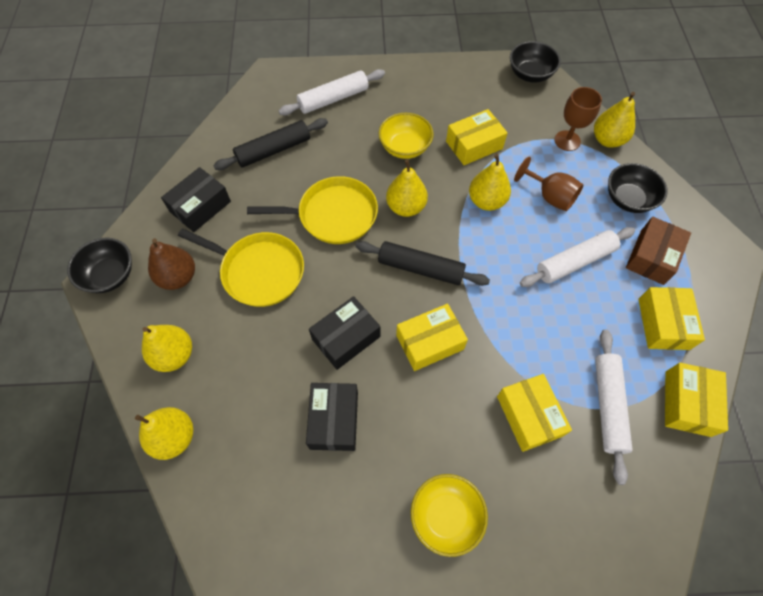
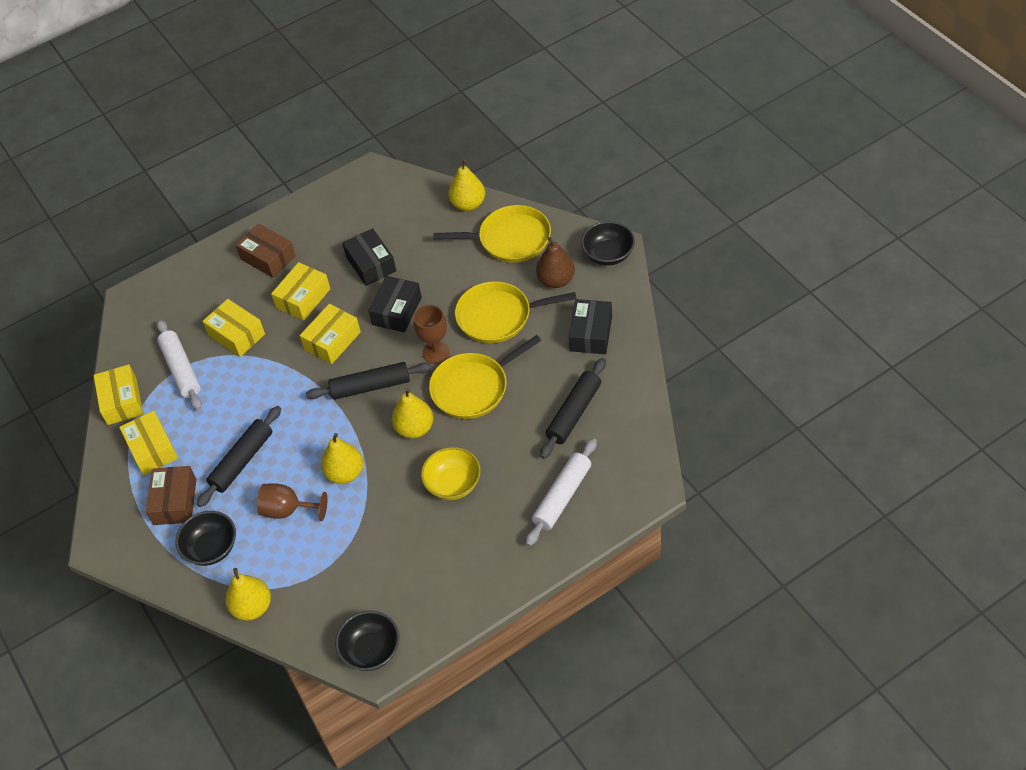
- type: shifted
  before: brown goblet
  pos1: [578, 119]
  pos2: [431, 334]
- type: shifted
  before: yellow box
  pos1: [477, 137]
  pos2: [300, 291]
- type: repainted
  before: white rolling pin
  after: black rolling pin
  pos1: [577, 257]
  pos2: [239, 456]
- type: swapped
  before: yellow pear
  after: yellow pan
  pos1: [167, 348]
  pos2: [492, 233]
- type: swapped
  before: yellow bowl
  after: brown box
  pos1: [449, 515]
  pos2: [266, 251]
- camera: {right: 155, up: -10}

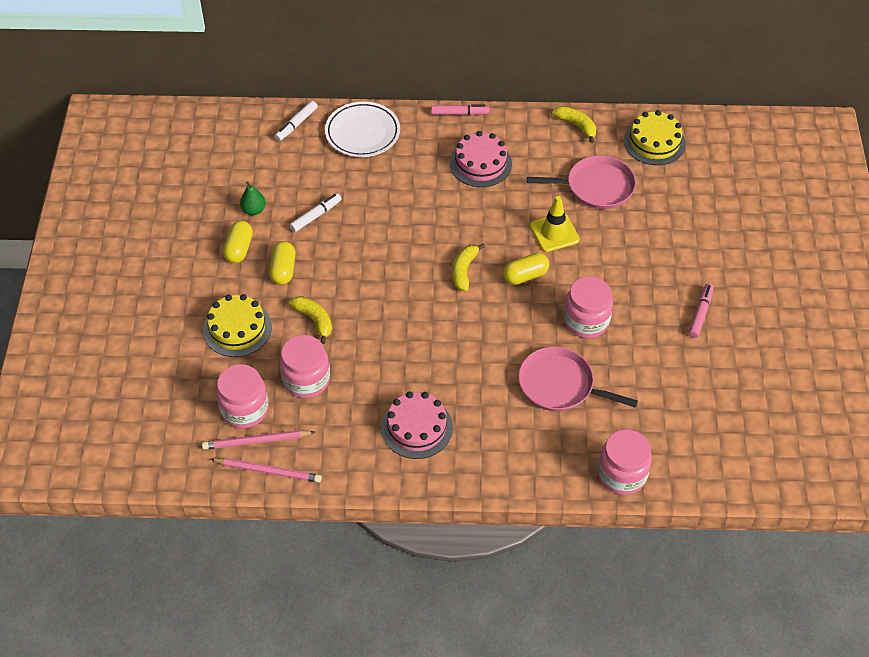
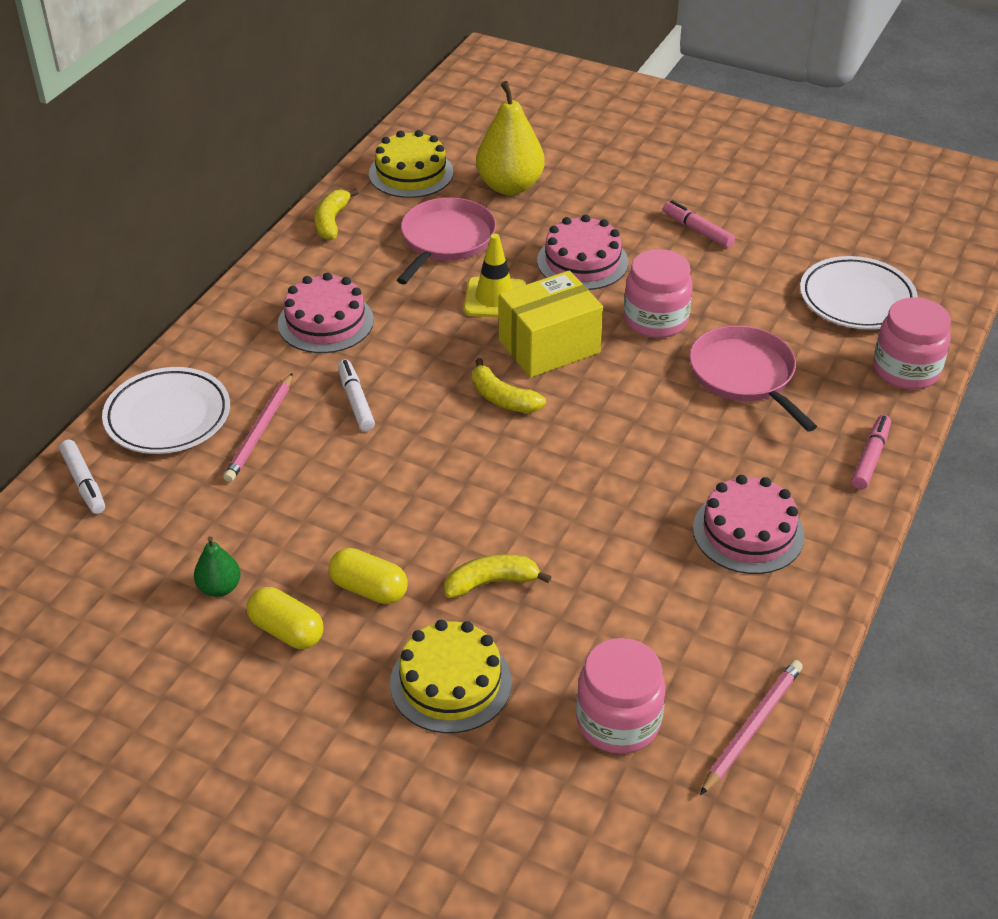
- type: shifted
  before: pink marker
  pos1: [460, 109]
  pos2: [871, 452]
- type: rotated
  before: yellow banana
  pos1: [574, 124]
  pos2: [336, 214]
  turn: -60
- type: shifted
  before: white marker
  pos1: [315, 212]
  pos2: [356, 395]
- type: swapped
  before: yellow capsule
  after: yellow box
  pos1: [526, 269]
  pos2: [551, 323]
- type: gone
  before: pink jar
  pos1: [305, 366]
- type: rotated
  before: pink pan
  pos1: [578, 379]
  pos2: [753, 378]
  turn: 105
- type: shifted
  before: pink pencil
  pos1: [258, 440]
  pos2: [258, 427]
- type: new
  after: yellow pear
  pos2: [510, 138]
- type: new
  after: pink cake
  pos2: [582, 252]
- type: new
  after: white plate
  pos2: [859, 292]
- camera: {right: -65, up: -10}

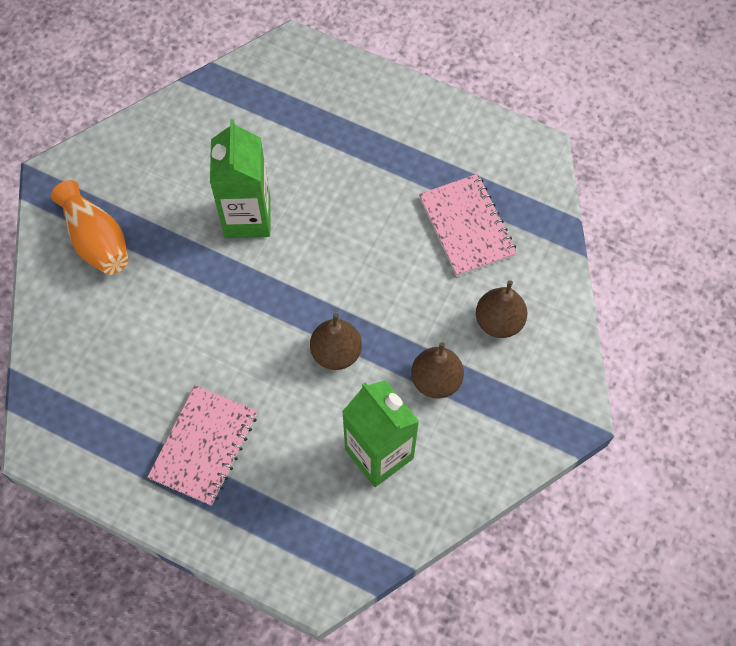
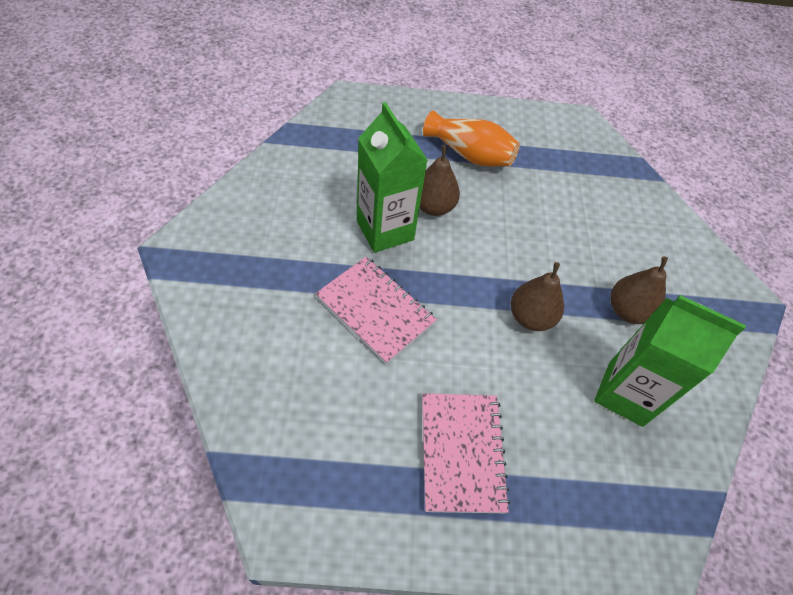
- type: shifted
  before: pink notebook
  pos1: [468, 225]
  pos2: [376, 310]
- type: shifted
  before: orange vase
  pos1: [89, 227]
  pos2: [471, 138]
- type: shifted
  before: brown pear
  pos1: [501, 309]
  pos2: [440, 180]
- camera: {right: -30, up: -10}

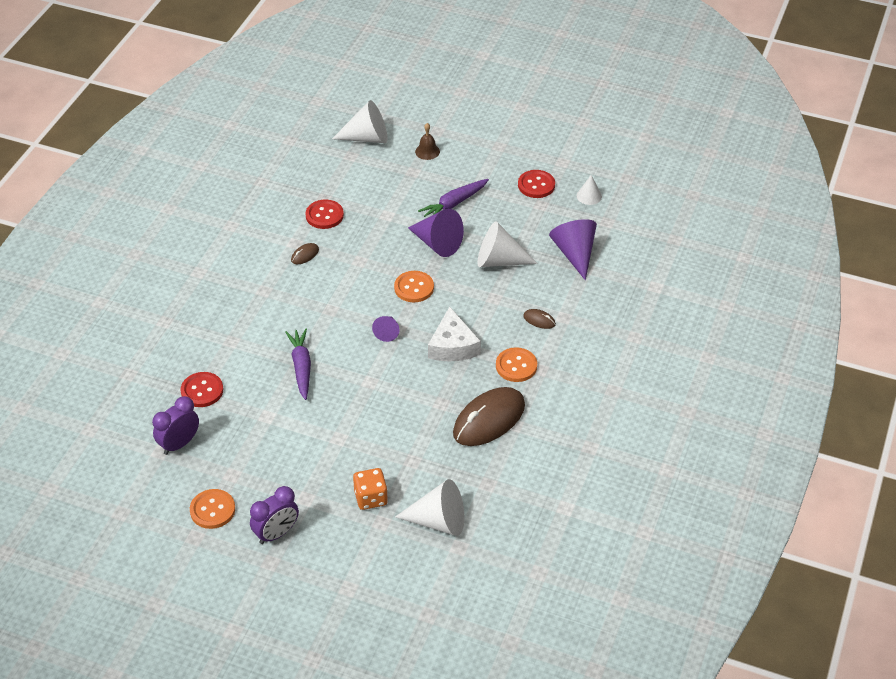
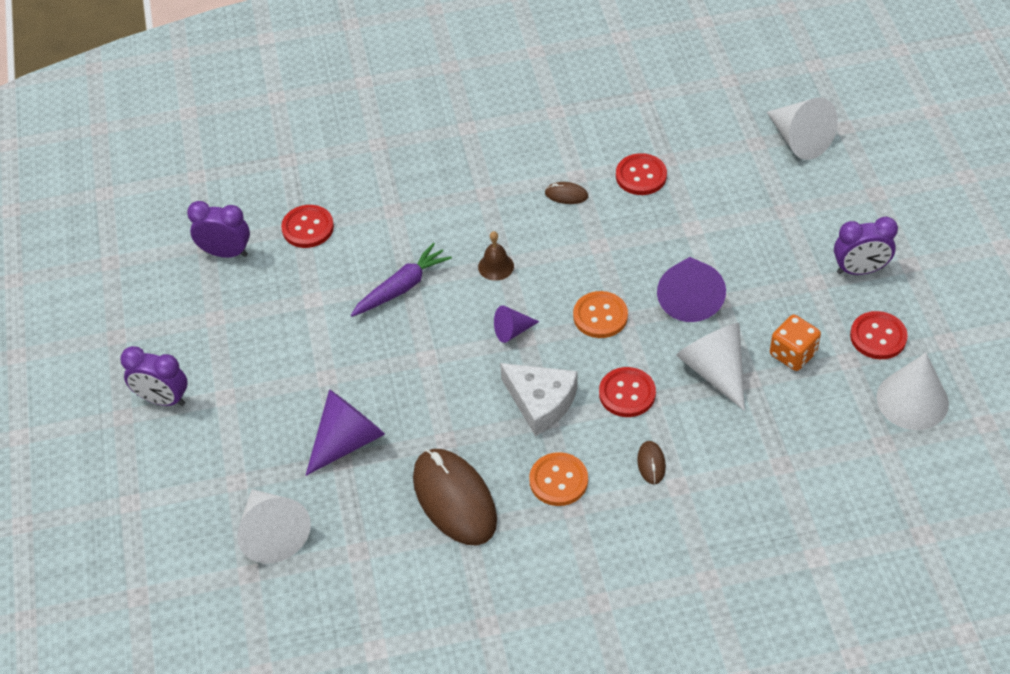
- type: shifted
  before: brown bell
  pos1: [427, 141]
  pos2: [496, 256]
- type: scaled
  before: white cone
  pos1: [589, 190]
  pos2: [912, 391]
  scale: 1.83
- type: gone
  before: purple carrot
  pos1: [453, 198]
- type: shifted
  before: purple cone
  pos1: [573, 249]
  pos2: [345, 432]
- type: rotated
  before: white cheese
  pos1: [454, 334]
  pos2: [539, 399]
  turn: -105
- type: rotated
  before: brown mouse
  pos1: [489, 416]
  pos2: [455, 497]
  turn: 45
- type: shifted
  before: orange dice
  pos1: [370, 489]
  pos2: [795, 343]
- type: gone
  before: orange button
  pos1: [212, 509]
- type: new
  after: purple clock
  pos2: [866, 246]
- type: new
  after: red button
  pos2: [627, 392]
- camera: {right: 60, up: 5}

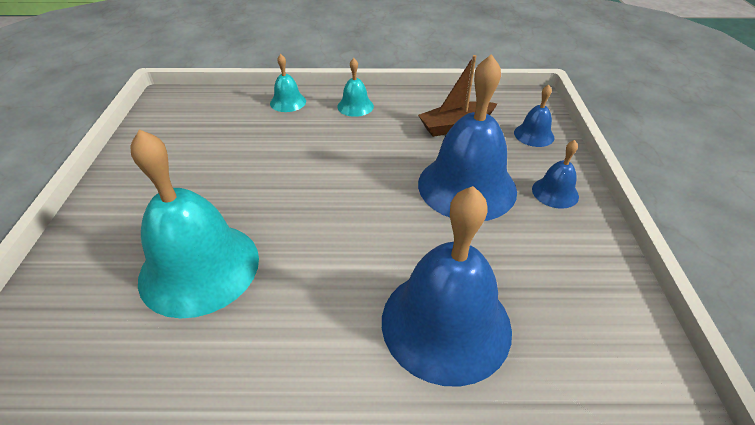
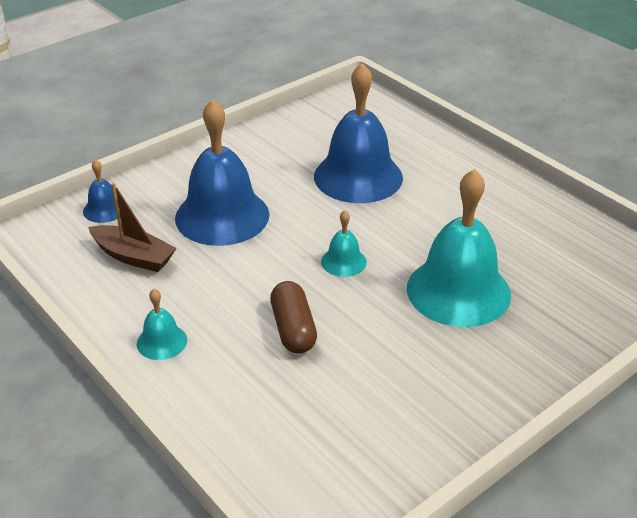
- type: shifted
  before: turquoise bell
  pos1: [288, 83]
  pos2: [344, 243]
- type: gone
  before: blue bell
  pos1: [555, 174]
- type: new
  after: brown capsule
  pos2: [293, 317]
- camera: {right: -130, up: -5}

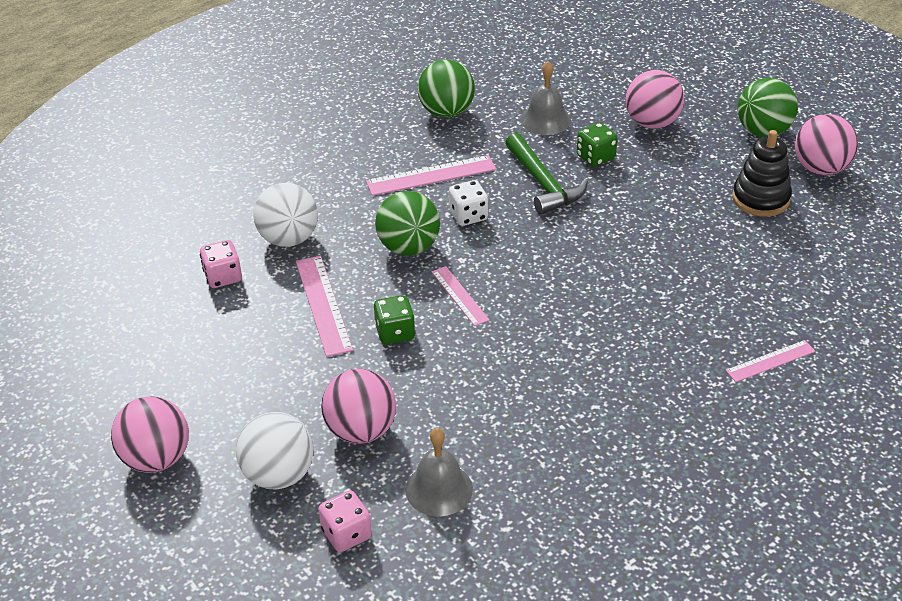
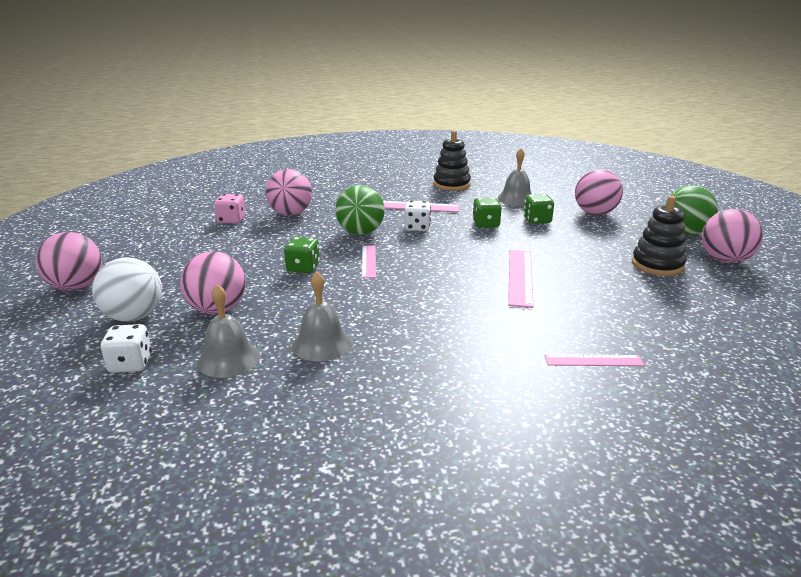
- type: swapped
  before: green ball
  after: black stacking toy
  pos1: [446, 89]
  pos2: [452, 160]
- type: swapped
  before: green hammer
  after: green dice
  pos1: [546, 174]
  pos2: [487, 213]
- type: repainted
  before: white ball
  after: pink ball
  pos1: [285, 215]
  pos2: [289, 192]
- type: shifted
  before: pink ruler
  pos1: [324, 306]
  pos2: [520, 279]
- type: repainted
  before: pink dice
  after: white dice
  pos1: [345, 521]
  pos2: [126, 348]
- type: new
  after: grey bell
  pos2: [322, 316]
- camera: {right: 25, up: -15}

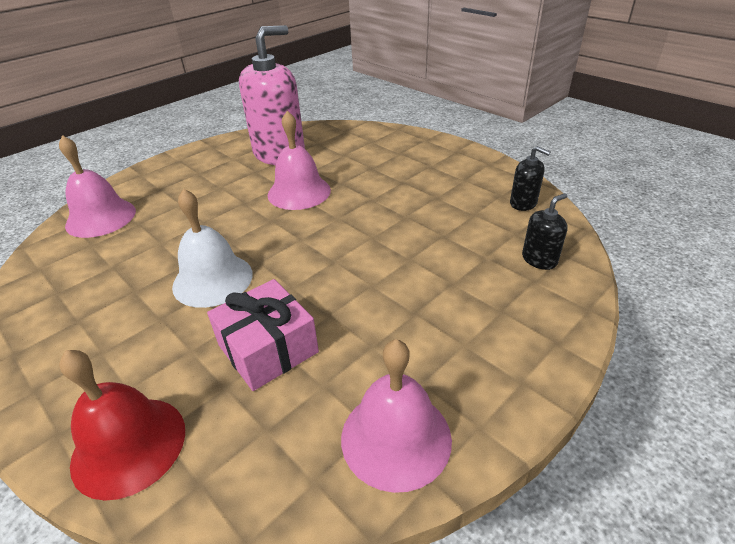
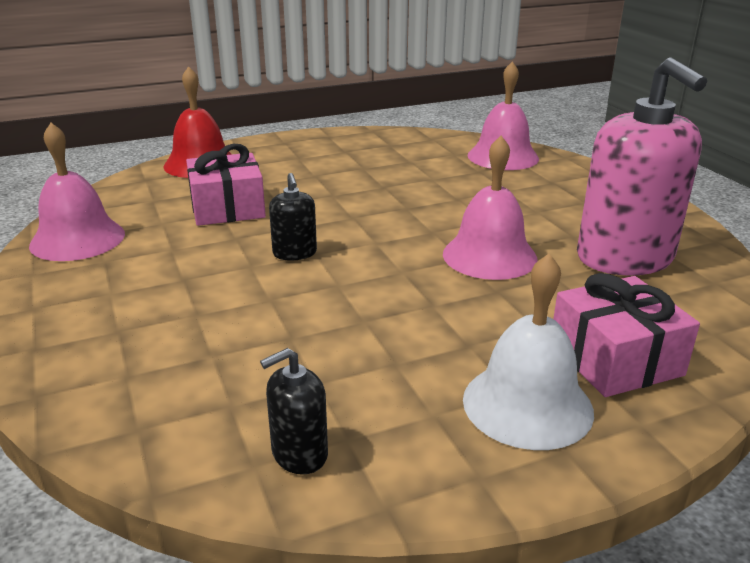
- type: shifted
  before: white bell
  pos1: [212, 248]
  pos2: [528, 352]
- type: shifted
  before: black soap dispenser
  pos1: [545, 231]
  pos2: [293, 217]
- type: new
  after: pink gift
  pos2: [626, 335]
- camera: {right: 110, up: -10}

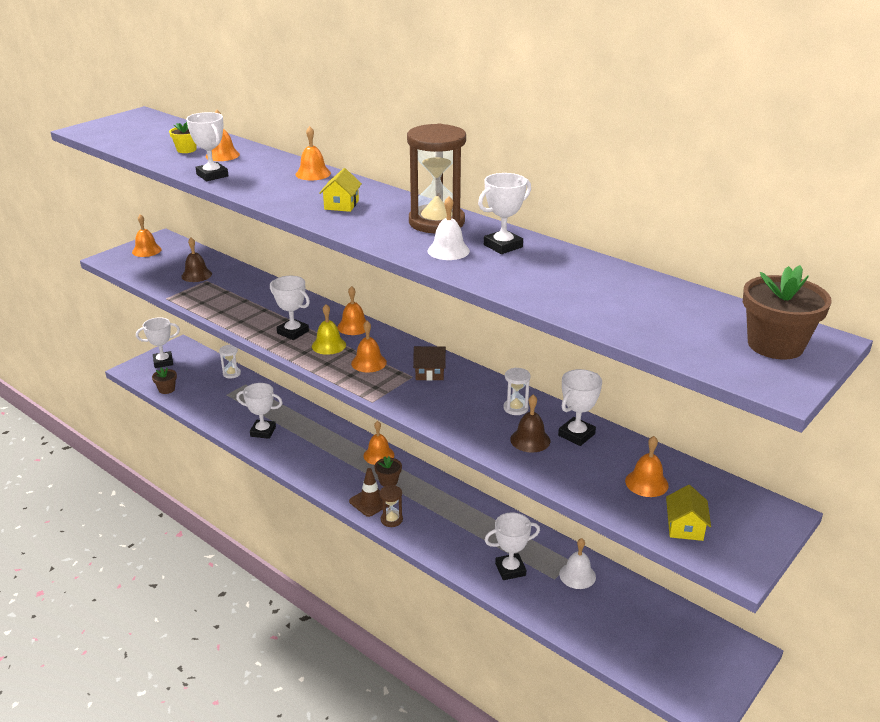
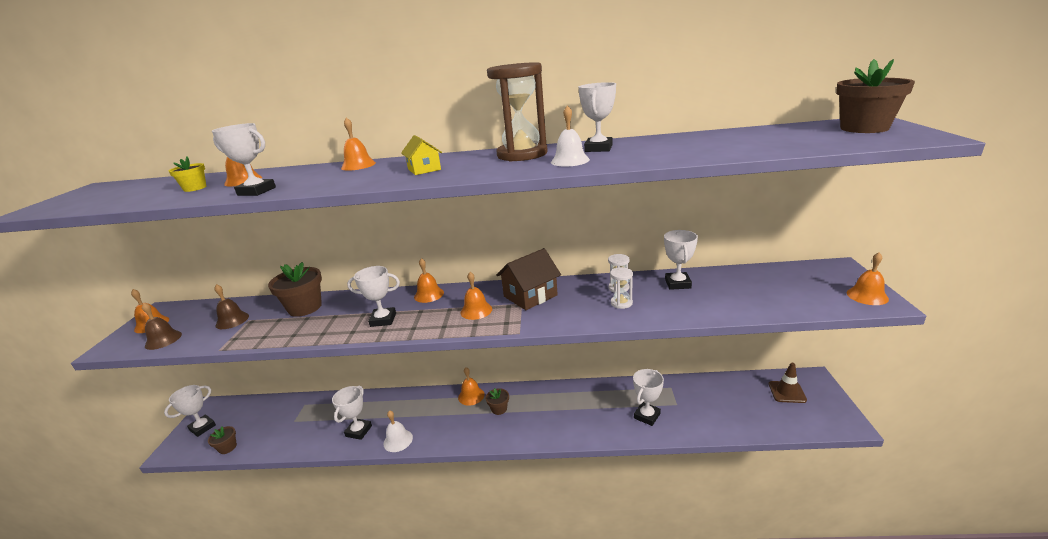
- type: gone
  before: yellow bell
  pos1: [329, 329]
- type: shifted
  before: white hourglass
  pos1: [230, 362]
  pos2: [621, 288]
- type: scaled
  before: brown house
  pos1: [429, 363]
  pos2: [528, 279]
  scale: 1.67
- type: rotated
  before: white trophy
  pos1: [259, 411]
  pos2: [352, 413]
  turn: -45
- type: shifted
  before: brown bell
  pos1: [530, 423]
  pos2: [162, 326]
- type: shifted
  before: orange bell
  pos1: [647, 466]
  pos2: [868, 278]
- type: shifted
  before: brown traffic cone
  pos1: [368, 492]
  pos2: [788, 383]
- type: gone
  before: brown hourglass
  pos1: [391, 506]
- type: gone
  before: yellow house
  pos1: [688, 513]
- type: shifted
  before: white bell
  pos1: [577, 563]
  pos2: [398, 431]
- type: new
  after: brown flower pot
  pos2: [295, 289]
- camera: {right: -35, up: -5}

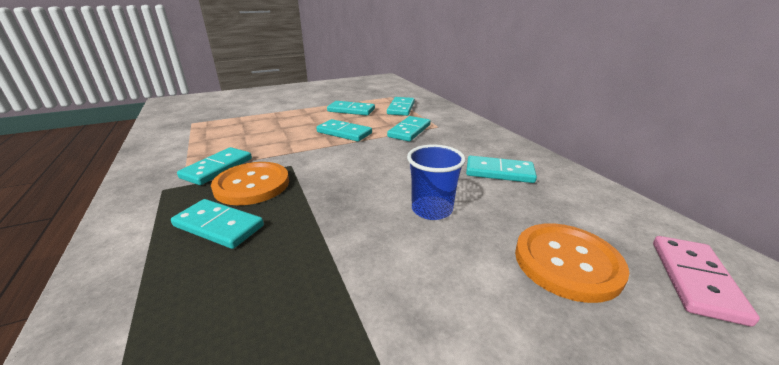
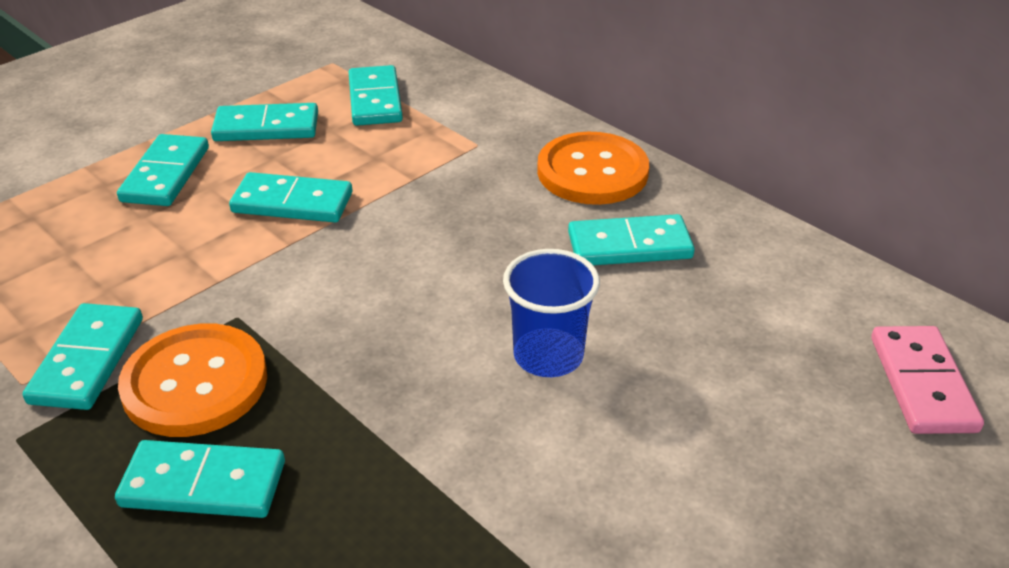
- type: shifted
  before: turquoise domino
  pos1: [409, 128]
  pos2: [163, 170]
- type: shifted
  before: orange button
  pos1: [572, 263]
  pos2: [593, 168]
- camera: {right: -20, up: 10}

